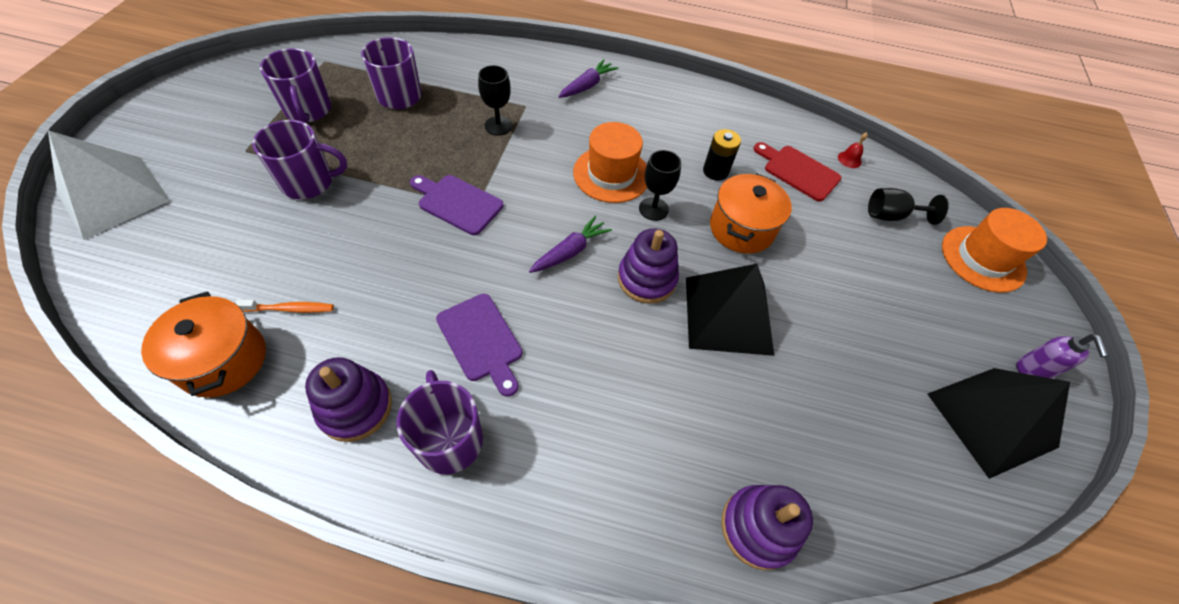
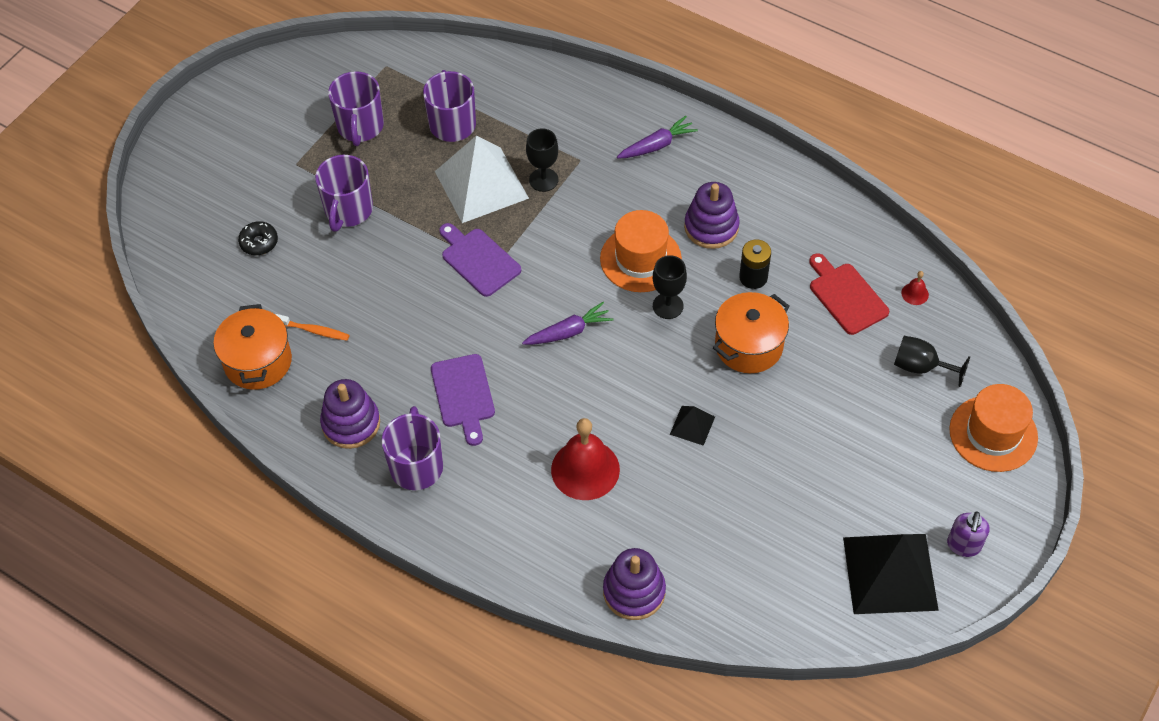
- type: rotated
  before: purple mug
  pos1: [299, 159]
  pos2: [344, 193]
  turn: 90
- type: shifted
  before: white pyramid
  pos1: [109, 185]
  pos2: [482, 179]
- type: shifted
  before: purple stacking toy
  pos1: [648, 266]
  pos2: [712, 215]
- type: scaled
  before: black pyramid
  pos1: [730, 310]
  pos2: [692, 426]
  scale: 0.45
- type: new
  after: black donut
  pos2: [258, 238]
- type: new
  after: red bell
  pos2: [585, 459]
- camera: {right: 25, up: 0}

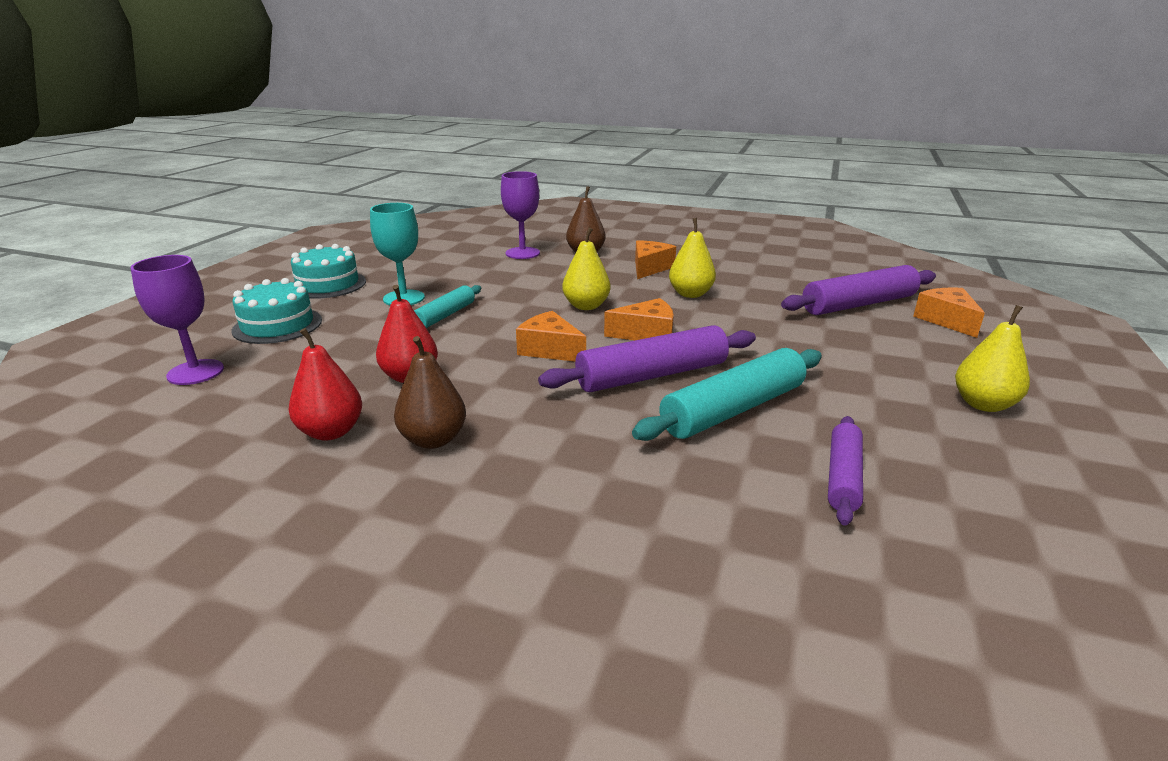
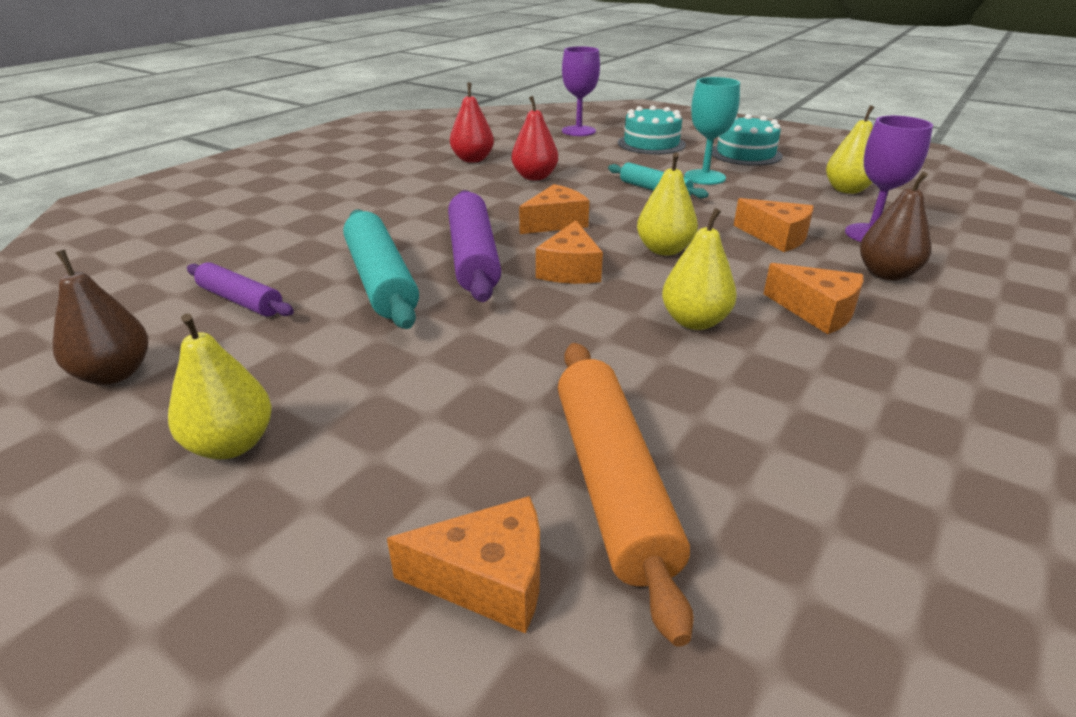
- type: repainted
  before: purple rolling pin
  after: orange rolling pin
  pos1: [858, 290]
  pos2: [626, 494]
- type: shifted
  before: brown pear
  pos1: [430, 392]
  pos2: [100, 317]
- type: new
  after: yellow pear
  pos2: [850, 149]
- type: new
  after: orange cheese
  pos2: [774, 225]
- camera: {right: 105, up: 5}

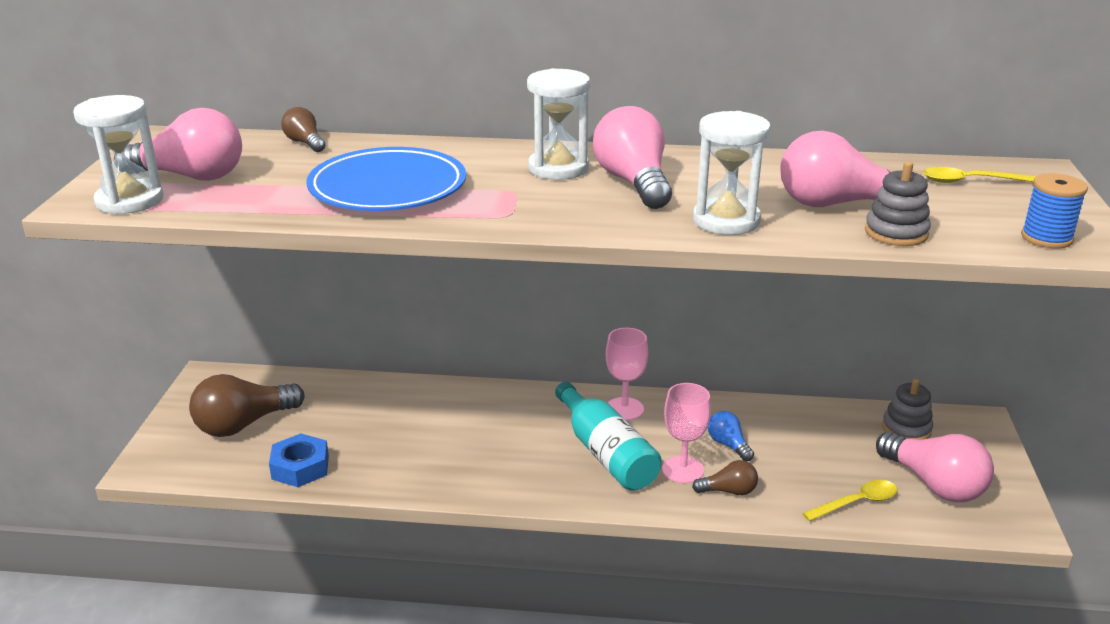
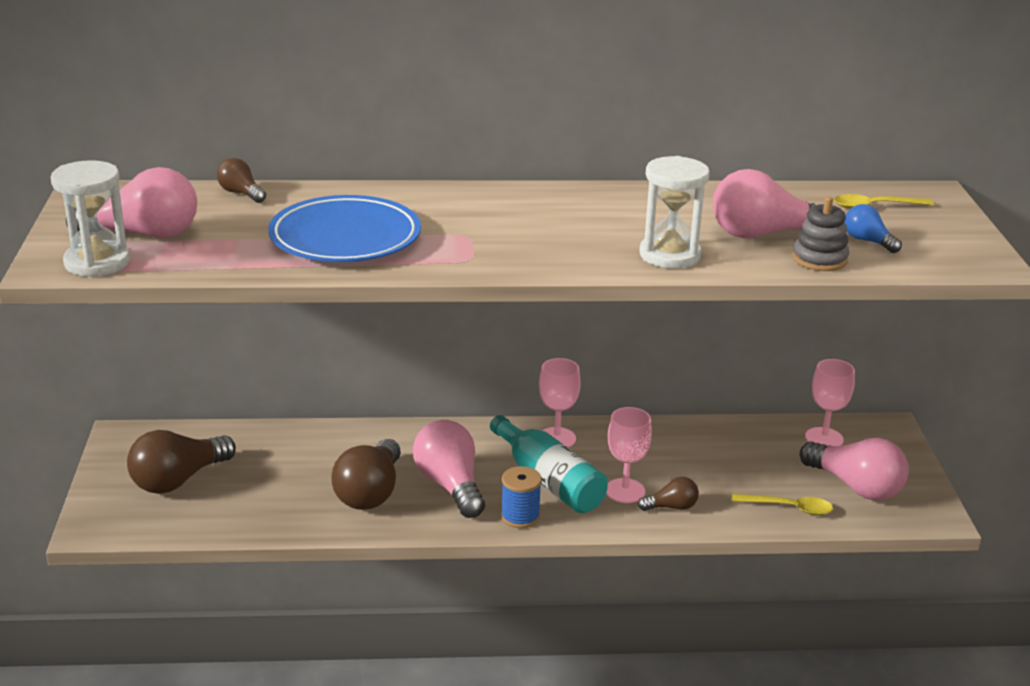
- type: gone
  before: white hourglass
  pos1: [558, 124]
- type: shifted
  before: pink light bulb
  pos1: [632, 157]
  pos2: [449, 469]
- type: shifted
  before: blue spool
  pos1: [1054, 210]
  pos2: [521, 497]
- type: swapped
  before: grey stacking toy
  after: pink goblet
  pos1: [907, 409]
  pos2: [830, 402]
- type: shifted
  before: blue light bulb
  pos1: [731, 436]
  pos2: [873, 228]
- type: gone
  before: blue nut
  pos1: [299, 460]
- type: rotated
  before: yellow spoon
  pos1: [849, 500]
  pos2: [782, 504]
  turn: 45
- type: new
  after: brown light bulb
  pos2: [366, 474]
- camera: {right: -10, up: 0}

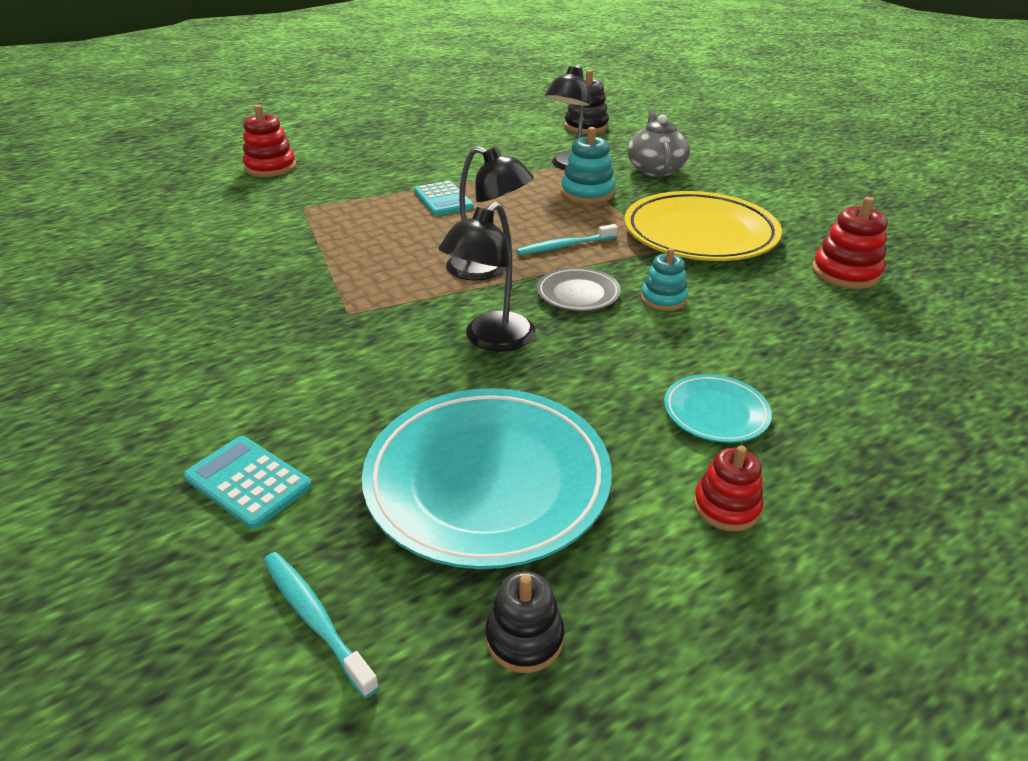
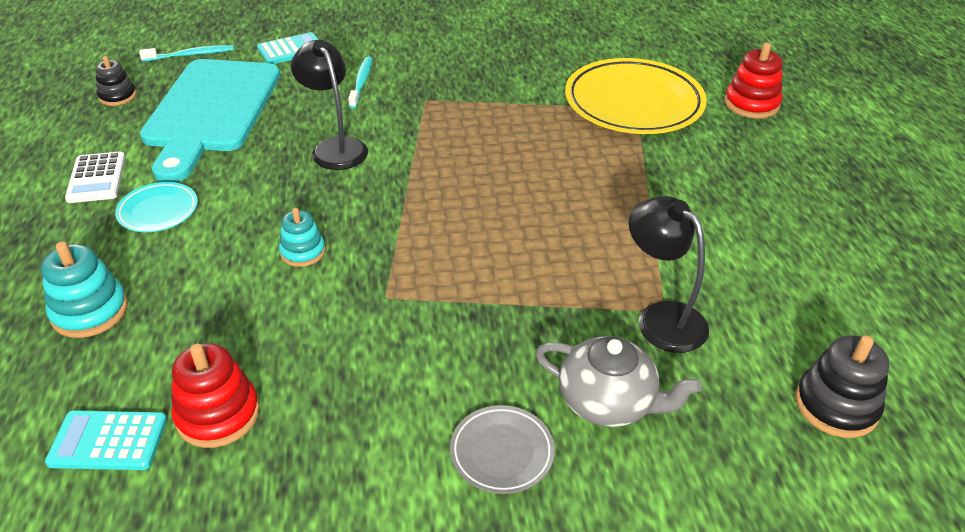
- type: shifted
  before: turquoise stacking toy
  pos1: [588, 165]
  pos2: [84, 289]
- type: gone
  before: black lamp
  pos1: [490, 213]
- type: shifted
  before: turquoise calculator
  pos1: [444, 198]
  pos2: [106, 440]
- type: shifted
  before: yellow plate
  pos1: [703, 226]
  pos2: [636, 96]
- type: shifted
  before: turquoise toothbrush
  pos1: [567, 239]
  pos2: [360, 83]
- type: shifted
  before: grey plate
  pos1: [579, 289]
  pos2: [502, 449]
- type: swapped
  before: turquoise plate
  after: turquoise cutting board
  pos1: [487, 478]
  pos2: [210, 120]
- type: swapped
  before: red stacking toy
  after: white calculator
  pos1: [728, 488]
  pos2: [95, 177]
- camera: {right: 115, up: 5}

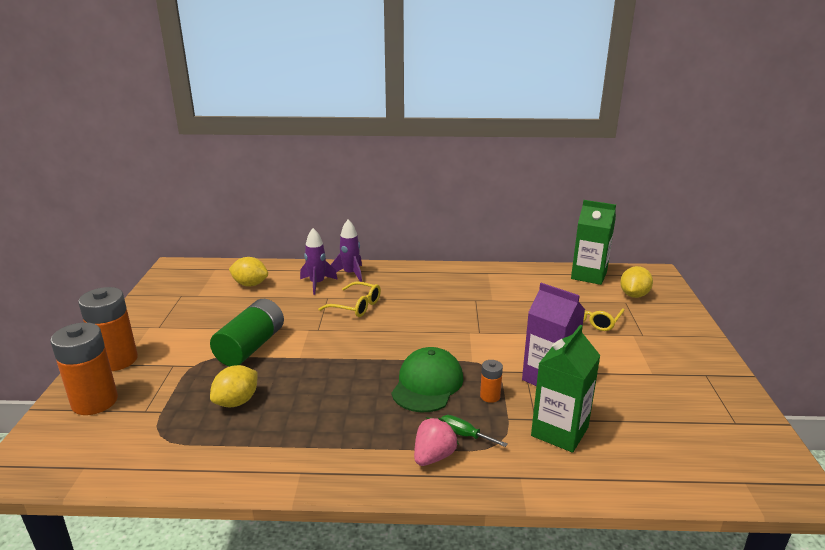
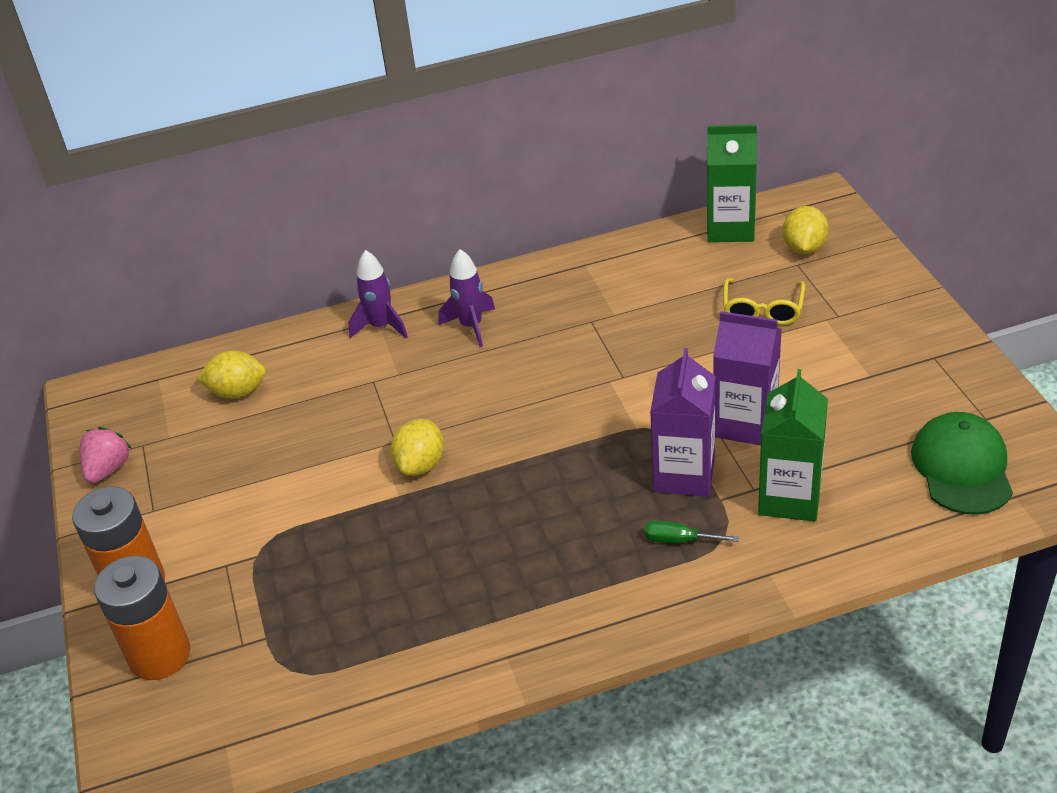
- type: shifted
  before: purple rocket
  pos1: [319, 261]
  pos2: [467, 298]
- type: gone
  before: yellow glasses
  pos1: [349, 299]
- type: gone
  before: green battery
  pos1: [247, 332]
- type: shifted
  before: green cap
  pos1: [427, 379]
  pos2: [962, 463]
- type: swapped
  before: orange battery
  after: purple carton
  pos1: [491, 381]
  pos2: [682, 422]
- type: shifted
  before: yellow lemon
  pos1: [234, 386]
  pos2: [417, 447]
- type: shifted
  before: pink strawberry
  pos1: [436, 441]
  pos2: [106, 455]
- camera: {right: -15, up: 15}

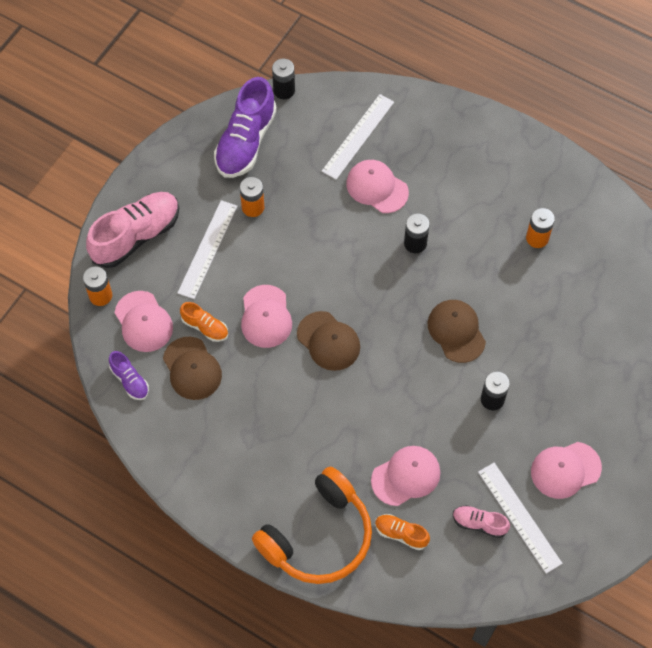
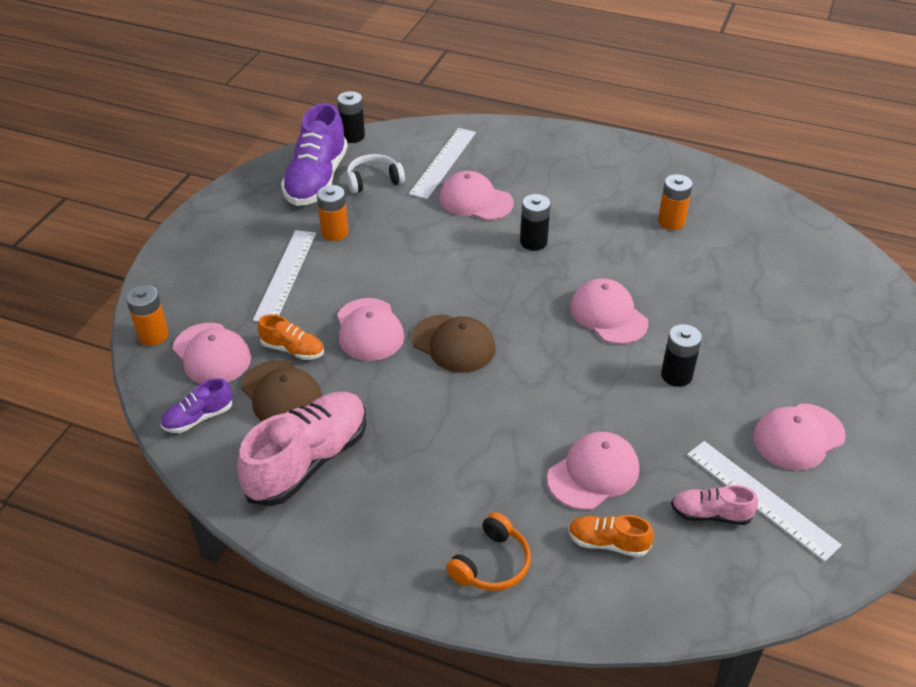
- type: shifted
  before: pink shoe
  pos1: [132, 230]
  pos2: [301, 449]
- type: repainted
  before: brown cap
  after: pink cap
  pos1: [457, 331]
  pos2: [609, 311]
- type: rotated
  before: purple shoe
  pos1: [129, 375]
  pos2: [197, 405]
  turn: 105
- type: scaled
  before: orange headphones
  pos1: [312, 525]
  pos2: [488, 551]
  scale: 0.49
- type: new
  after: white headphones
  pos2: [376, 173]
- camera: {right: -10, up: -20}

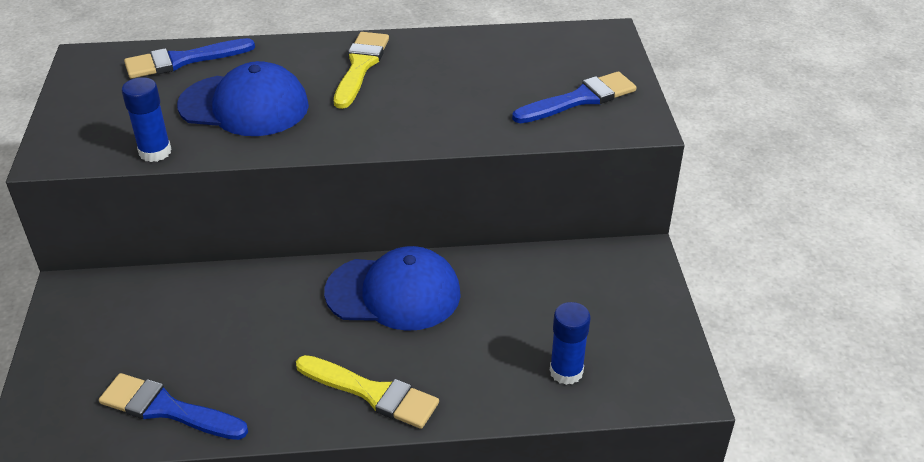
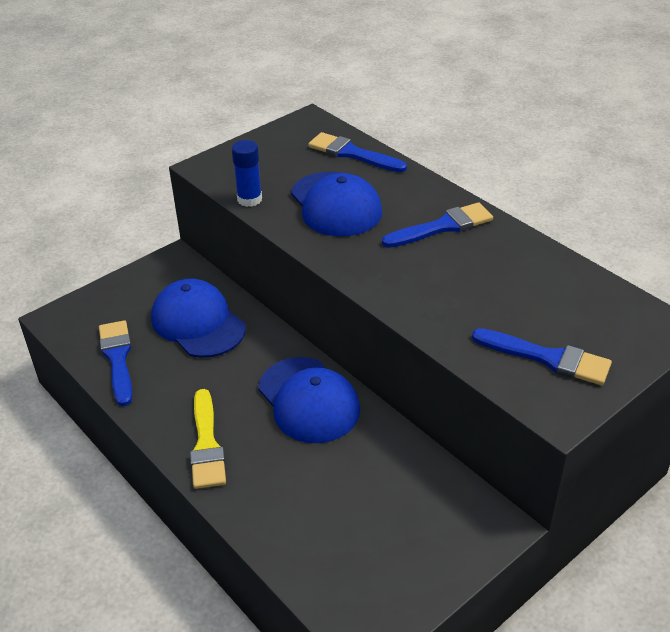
- type: repainted
  before: yellow brush
  after: blue brush
  pos1: [361, 70]
  pos2: [437, 225]
- type: gone
  before: blue glue stick
  pos1: [570, 343]
- type: new
  after: blue cap
  pos2: [198, 318]
- camera: {right: 55, up: 0}

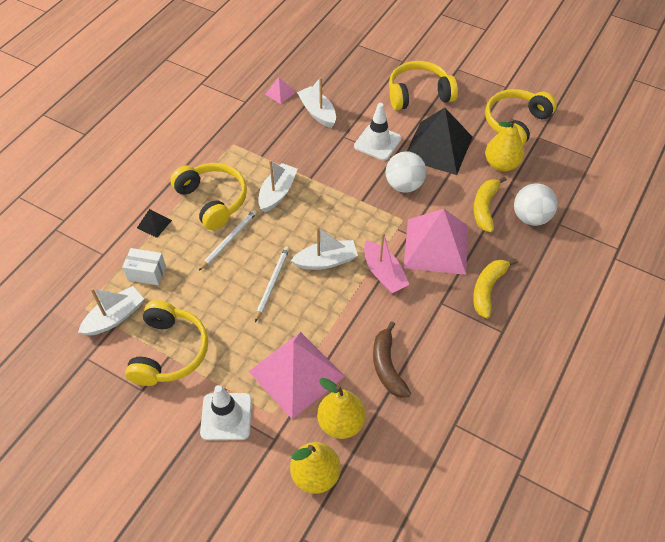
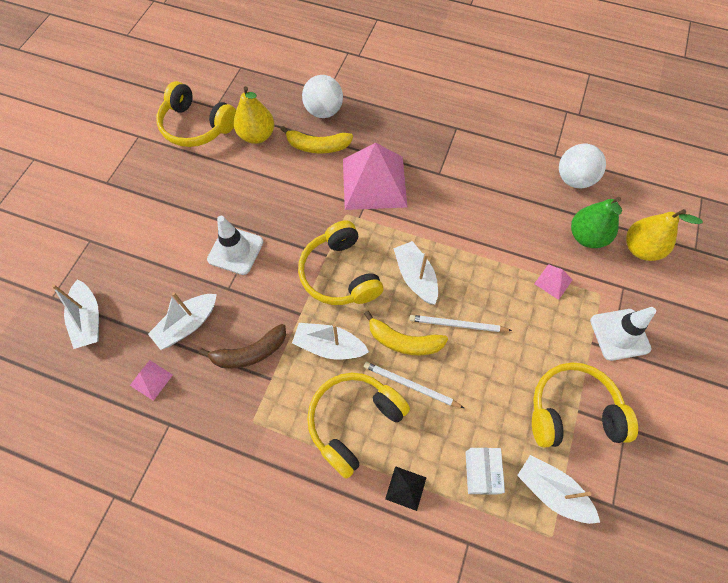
- type: shifted
  before: yellow headphones
  pos1: [423, 85]
  pos2: [341, 262]
- type: gone
  before: black pyramid
  pos1: [439, 141]
- type: shifted
  before: white ball
  pos1: [406, 172]
  pos2: [582, 166]
- type: gone
  before: pink boat
  pos1: [387, 263]
- type: shifted
  before: yellow banana
  pos1: [495, 289]
  pos2: [406, 333]
- type: shifted
  before: brown banana
  pos1: [392, 360]
  pos2: [242, 346]
- type: scaled
  before: pink pyramid
  pos1: [296, 375]
  pos2: [553, 282]
  scale: 0.42
- type: repainted
  before: yellow pear
  after: green pear
  pos1: [341, 408]
  pos2: [596, 222]
- type: new
  after: white boat
  pos2: [75, 314]
- camera: {right: -100, up: 10}

